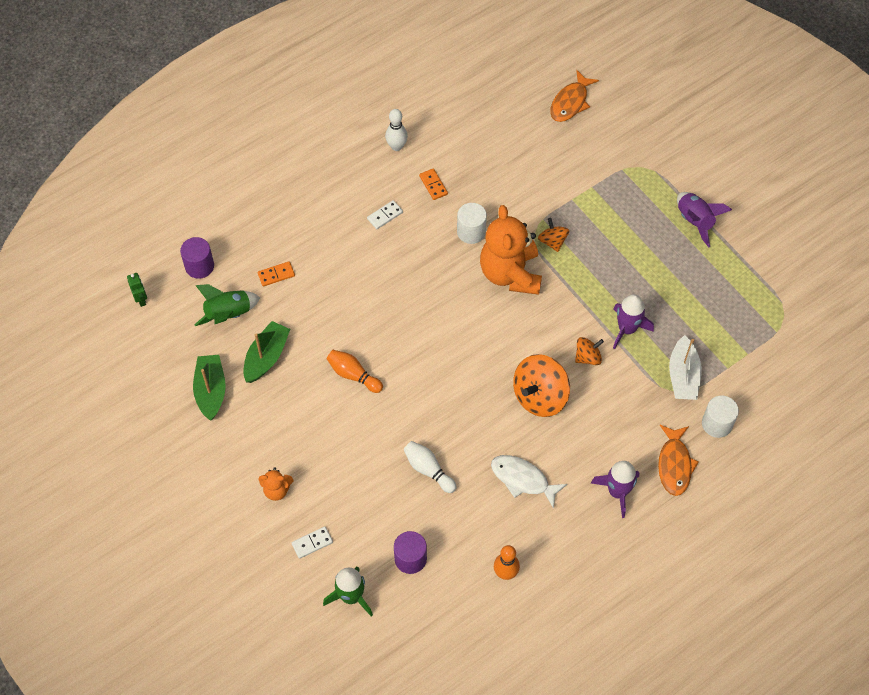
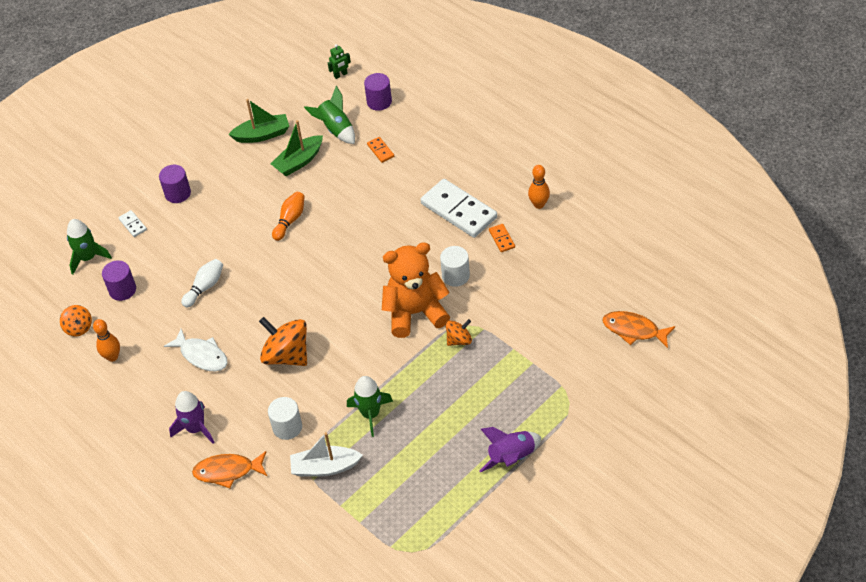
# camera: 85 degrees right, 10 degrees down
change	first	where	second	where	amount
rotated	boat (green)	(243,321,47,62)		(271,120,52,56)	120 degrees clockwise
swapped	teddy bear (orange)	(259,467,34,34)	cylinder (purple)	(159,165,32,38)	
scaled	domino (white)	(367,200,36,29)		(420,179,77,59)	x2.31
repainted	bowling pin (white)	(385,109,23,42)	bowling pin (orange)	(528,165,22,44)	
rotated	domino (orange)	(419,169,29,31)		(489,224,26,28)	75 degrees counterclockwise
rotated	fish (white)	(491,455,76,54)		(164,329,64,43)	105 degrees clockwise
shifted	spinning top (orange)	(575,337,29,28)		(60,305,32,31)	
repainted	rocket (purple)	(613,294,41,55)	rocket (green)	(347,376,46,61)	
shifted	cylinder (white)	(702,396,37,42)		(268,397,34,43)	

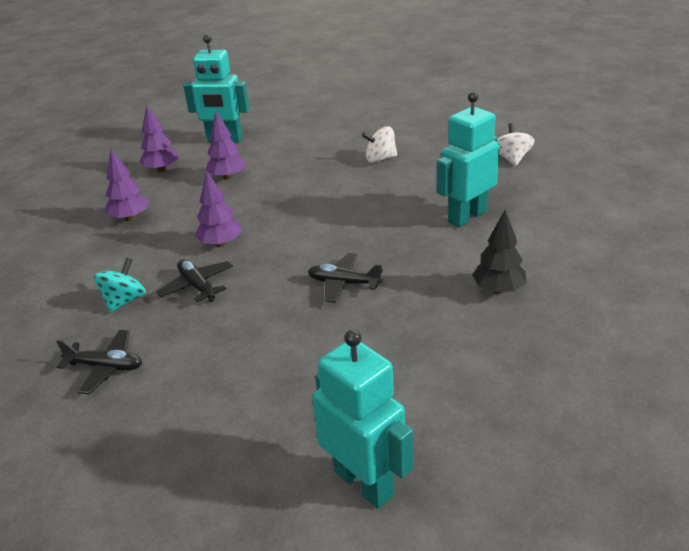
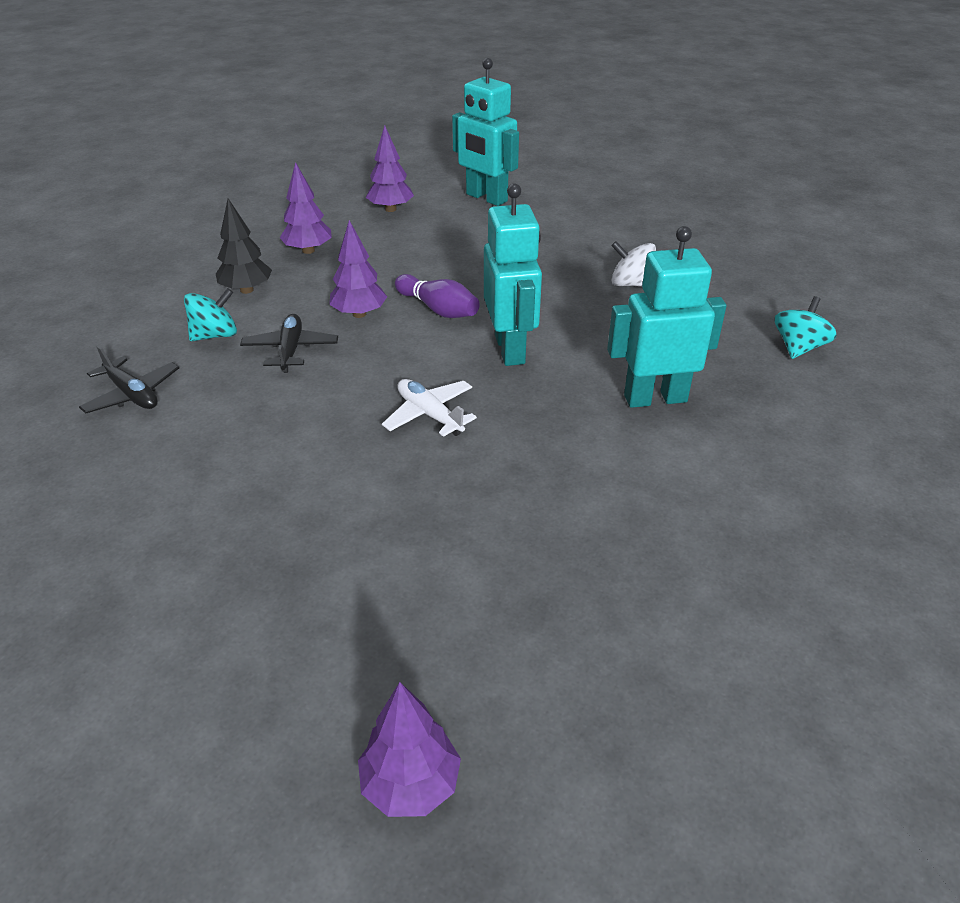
# camera: 30 degrees right, 5 degrees up
change	first	where	second	where	amount
shifted	tree (purple)	(206,111,40,69)		(358,682,103,135)	
repainted	plane (black)	(308,253,75,50)	plane (white)	(382,379,95,58)	
shifted	robot (turquoise)	(312,329,101,180)		(484,183,58,183)	
shifted	tree (black)	(472,210,54,84)		(216,198,56,96)	
repainted	spinning top (white)	(497,123,38,43)	spinning top (turquoise)	(774,296,63,63)	
new			bowling pin (purple)	(395,274,85,44)	

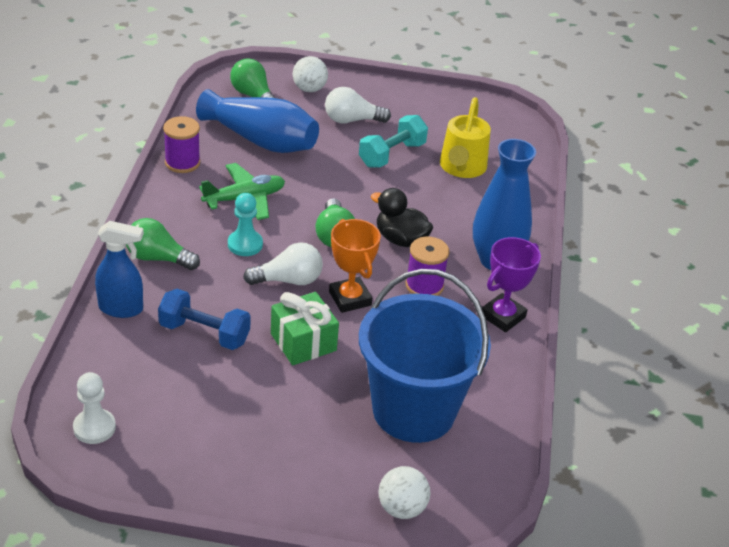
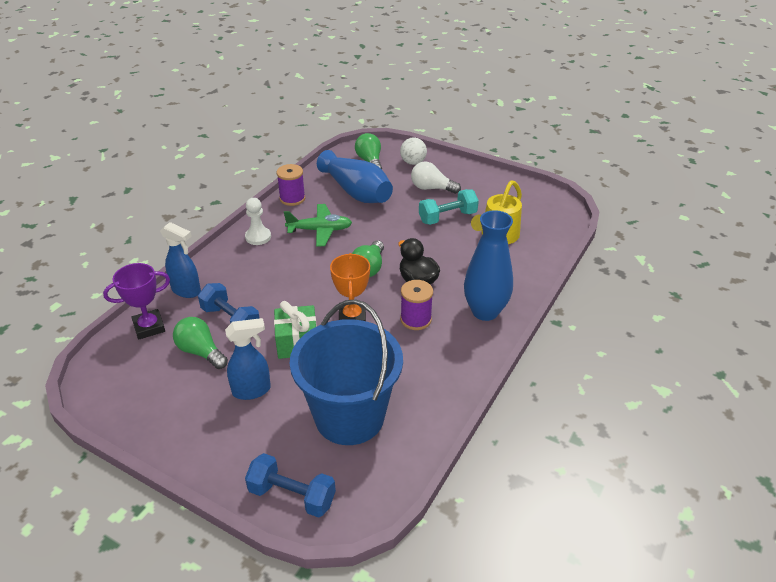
# camera: 25 degrees right, 0 degrees up
change	first	where	second	where	amount
shifted	pawn (white)	(73,372,43,72)		(245,198,26,47)	
shifted	light bulb (green)	(126,218,74,52)		(173,317,55,52)	
gone	pawn (turquoise)	(228,193,35,63)			
gone	light bulb (white)	(243,242,80,43)			
swapped	ball (white)	(378,466,52,53)	dumbbell (blue)	(245,453,91,65)	
shifted	trophy (purple)	(482,237,59,95)		(103,263,67,77)	
new			spray bottle (blue)	(225,318,46,82)	

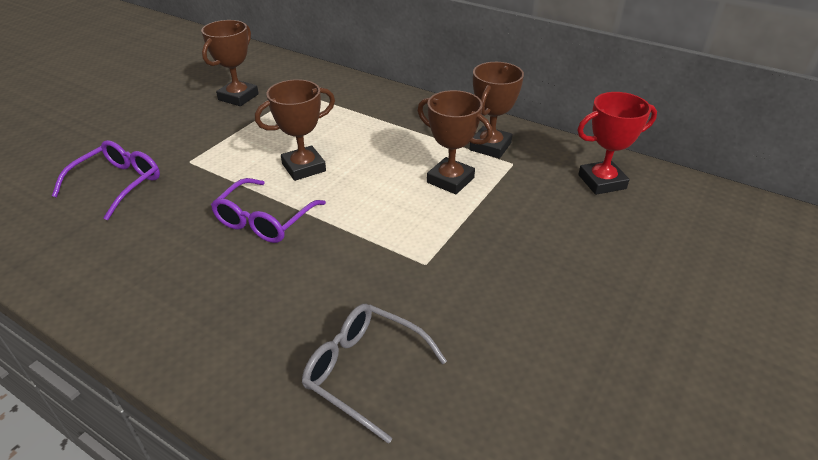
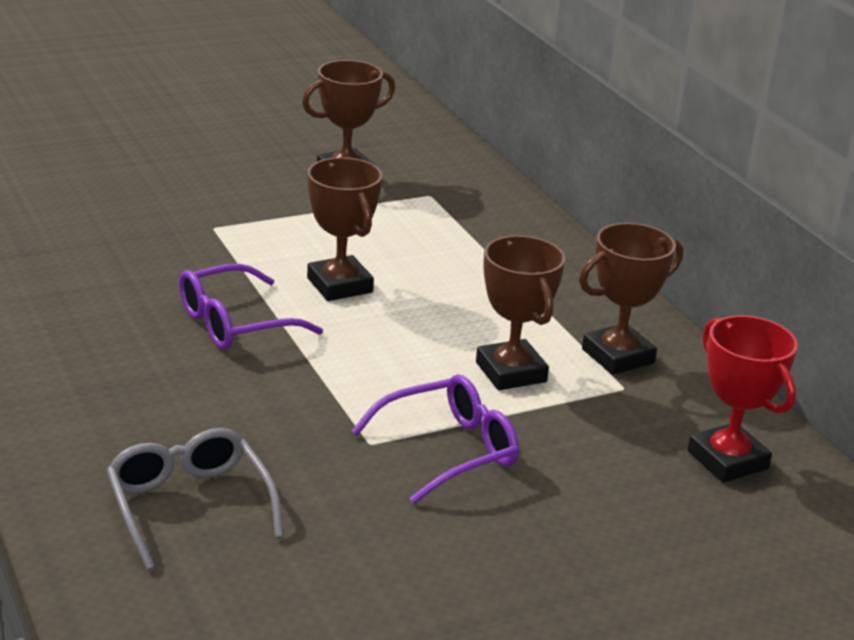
# camera: 30 degrees right, 10 degrees down
change	first	where	second	where	amount
shifted	glasses (purple)	(52,140,108,80)		(352,375,167,129)	
rotated	trophy (brown)	(255,79,80,102)		(307,157,76,144)	60 degrees clockwise
rotated	trophy (red)	(577,92,80,103)		(687,315,111,168)	45 degrees clockwise

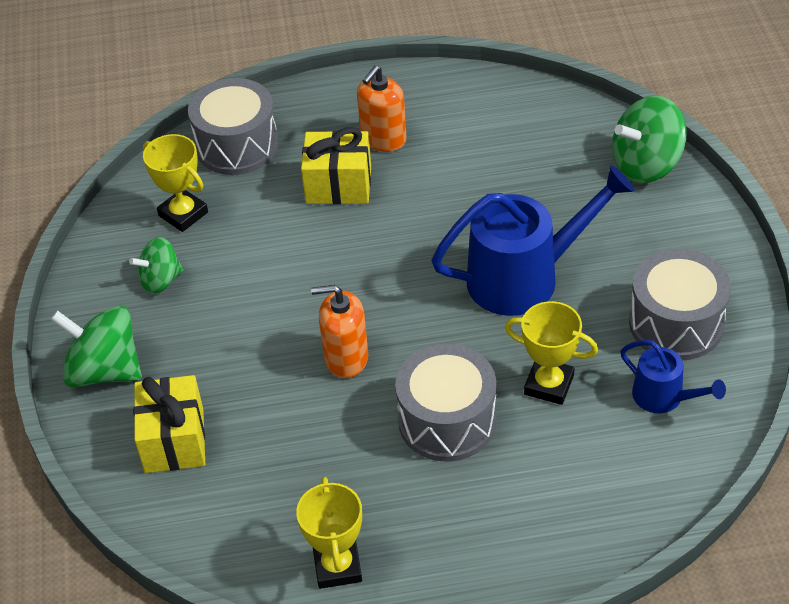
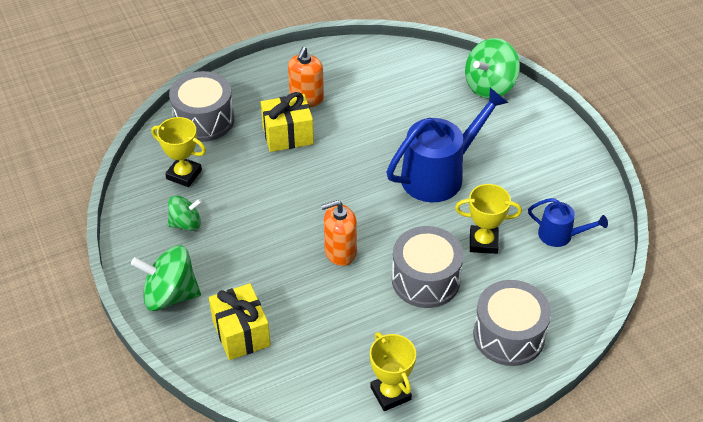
# camera: 20 degrees left, 0 degrees up
change	first	where	second	where	amount
rotated	spinning top (green)	(129,237,55,57)		(168,195,34,36)	150 degrees counterclockwise
shifted	drum (grey)	(629,249,102,111)		(473,280,78,86)	

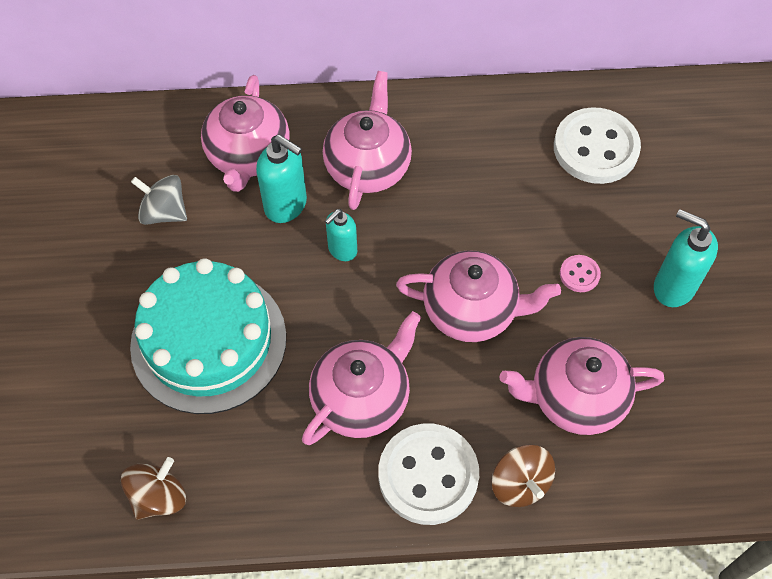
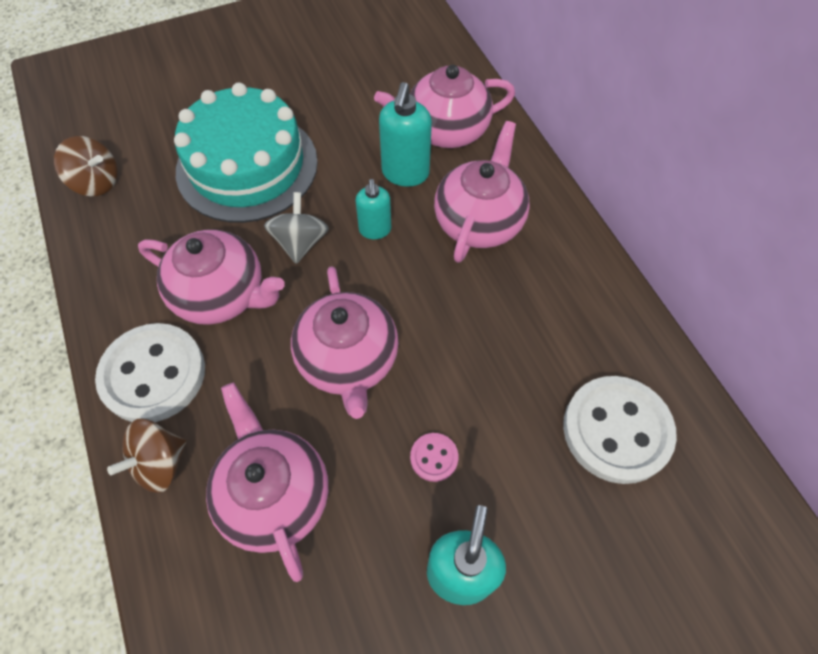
# camera: 70 degrees right, 0 degrees up
change	first	where	second	where	amount
shifted	spinning top (grey)	(131,175,56,50)		(264,192,65,72)	
rotated	teapot (pink)	(323,71,89,139)		(434,121,96,142)	60 degrees counterclockwise
rotated	soap dispenser (turquoise)	(325,209,32,52)		(355,179,36,60)	120 degrees counterclockwise

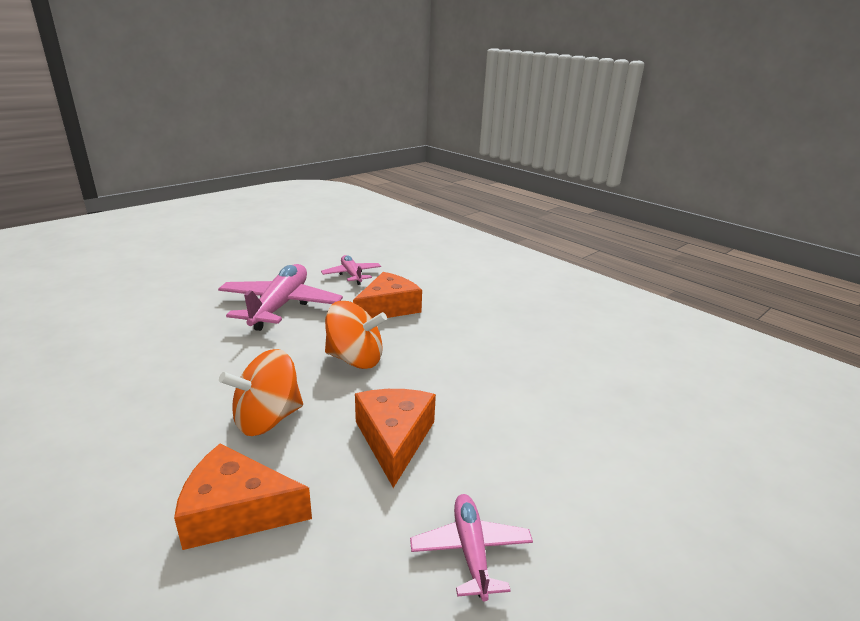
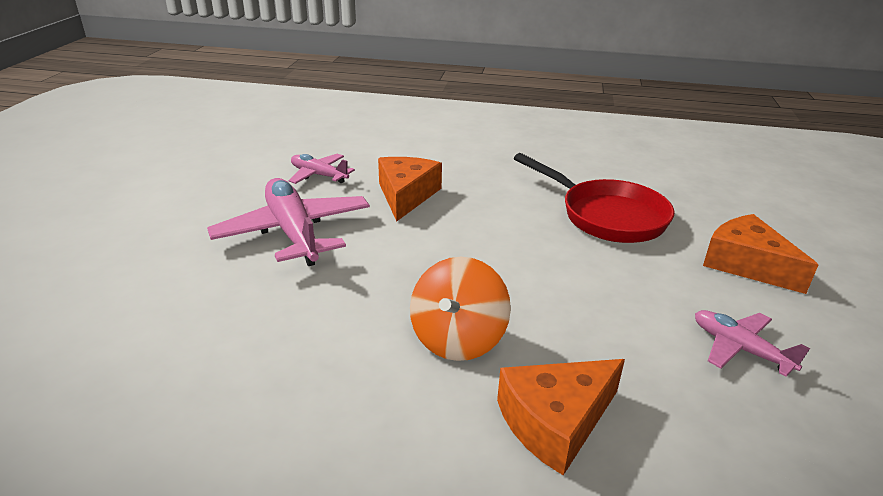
# camera: 35 degrees left, 5 degrees up
change	first	where	second	where	amount
gone	spinning top (orange)	(325,301,62,68)			
shifted	cheese (orange)	(355,389,81,99)		(703,214,115,80)	
new			pan (red)	(514,153,161,90)	

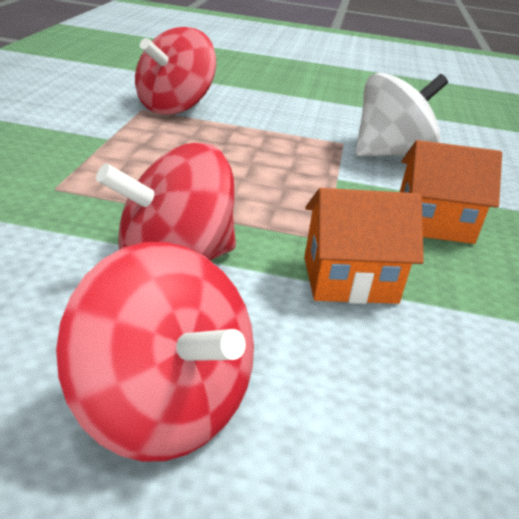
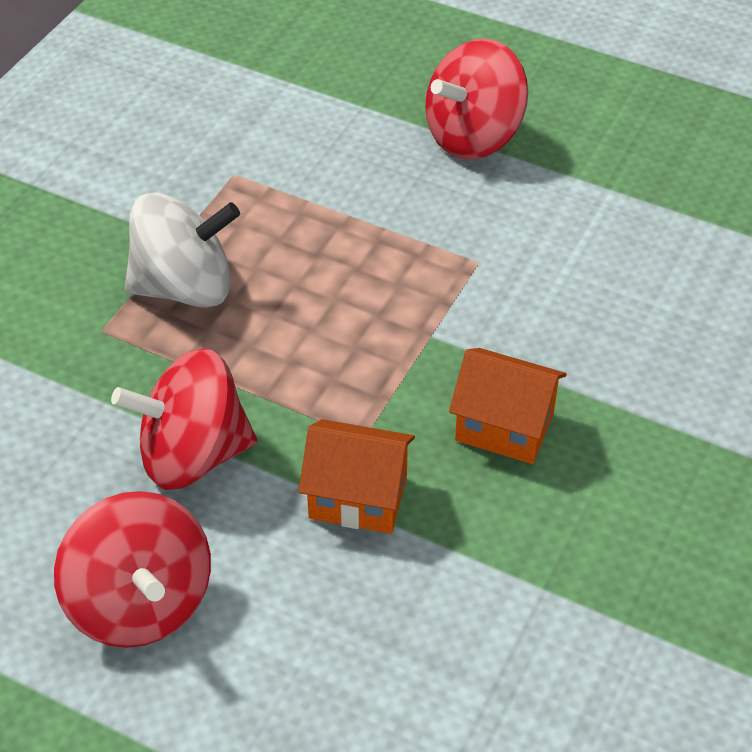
# camera: 20 degrees right, 15 degrees up
change	first	where	second	where	amount
shifted	spinning top (red)	(135,27,81,88)		(425,39,103,120)	
shifted	spinning top (white)	(355,73,93,84)		(125,193,115,114)	

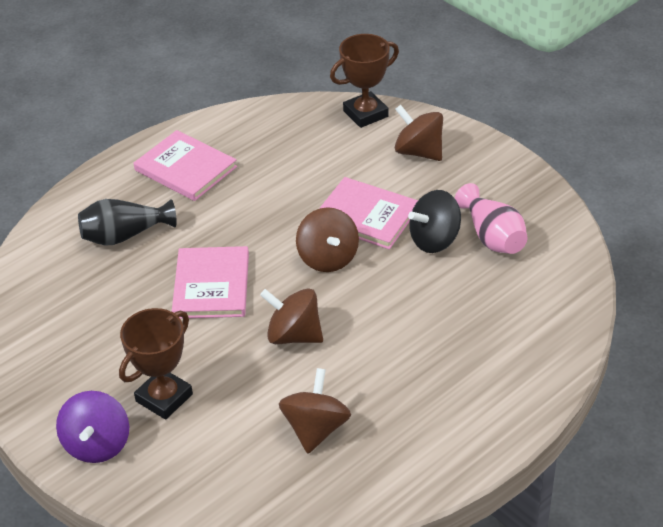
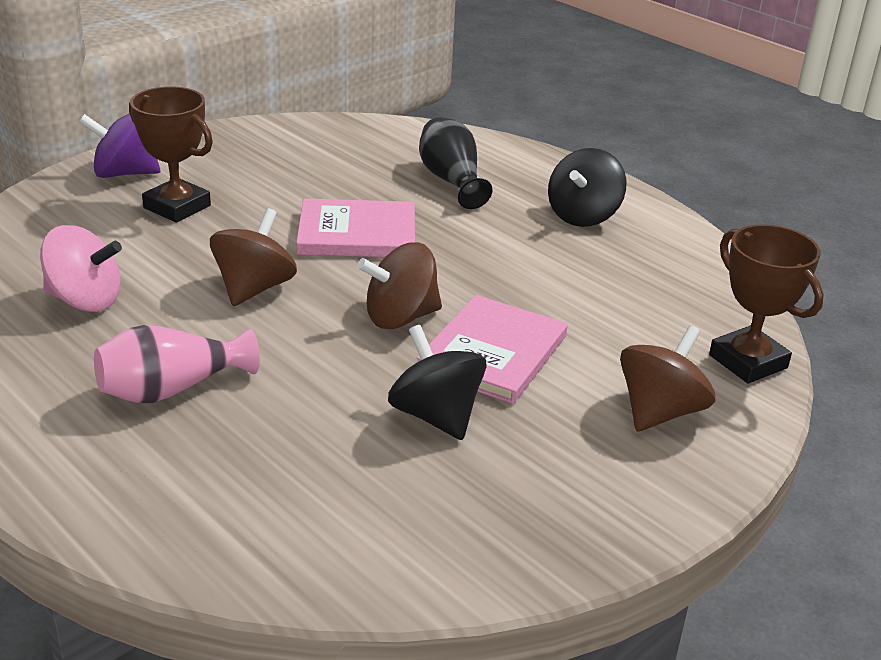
# camera: 85 degrees right, 10 degrees down
change	first	where	second	where	amount
swapped	book (pink)	(134,130,103,71)	spinning top (black)	(548,148,79,79)	
repainted	spinning top (brown)	(279,368,72,86)	spinning top (pink)	(40,225,82,87)	
shifted	vase (pink)	(455,183,72,71)		(94,325,166,78)	

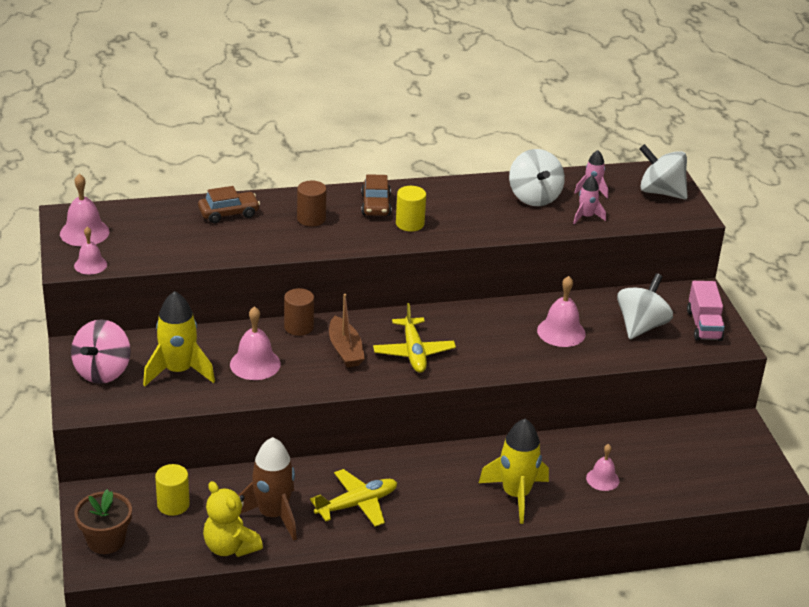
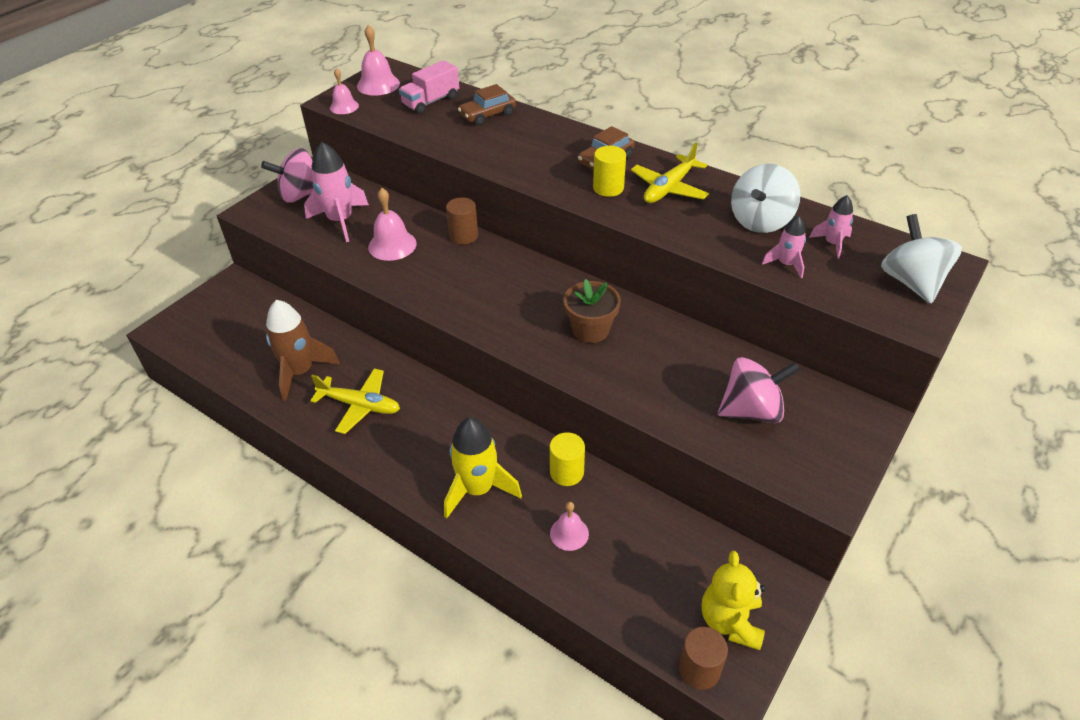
# camera: 50 degrees right, 10 degrees up
change	first	where	second	where	amount
shifted	flower pot (brown)	(74,489,58,65)		(563,279,58,64)	
repainted	rocket (yellow)	(143,291,72,95)	rocket (pink)	(304,142,65,100)	
shifted	cylinder (yellow)	(155,464,35,52)		(550,432,35,54)	
rotated	car (brown)	(198,186,62,37)		(458,84,58,42)	120 degrees clockwise
shifted	teddy bear (yellow)	(203,481,60,76)		(701,551,65,99)	
shifted	cylinder (brown)	(297,180,29,46)		(679,627,49,63)	
gone	boat (brown)	(329,294,36,73)			
shifted	plane (yellow)	(373,303,83,70)		(631,142,78,61)	
gone	bell (pink)	(537,276,49,71)			
repainted	spinning top (white)	(617,273,56,66)	spinning top (pink)	(718,357,82,66)	
shifted	truck (pink)	(687,281,38,60)		(399,60,60,54)	

